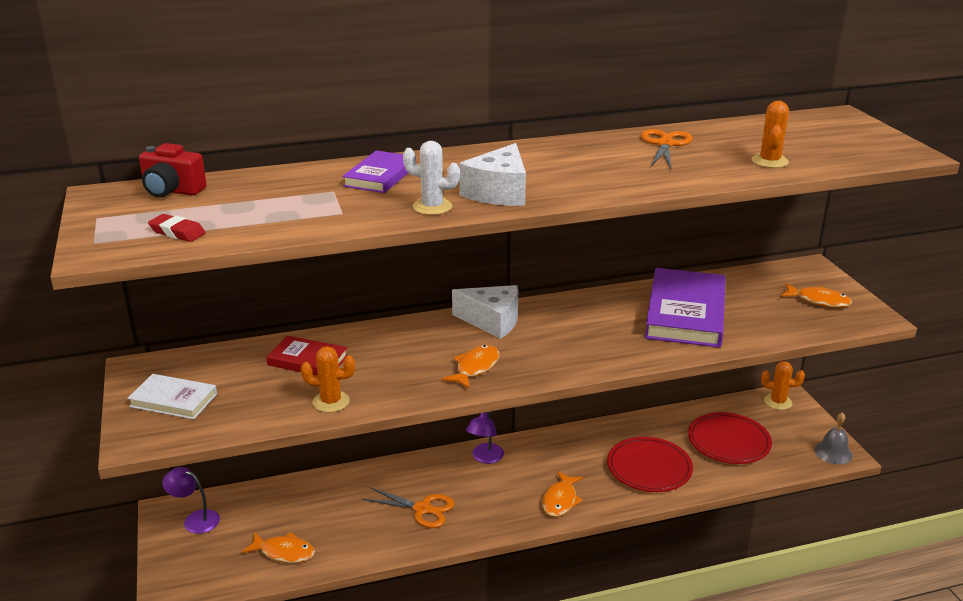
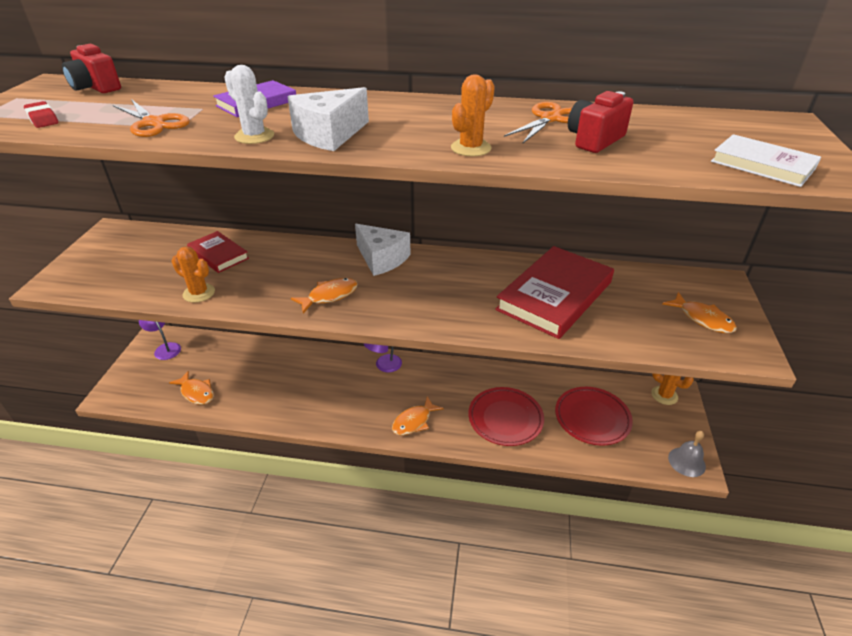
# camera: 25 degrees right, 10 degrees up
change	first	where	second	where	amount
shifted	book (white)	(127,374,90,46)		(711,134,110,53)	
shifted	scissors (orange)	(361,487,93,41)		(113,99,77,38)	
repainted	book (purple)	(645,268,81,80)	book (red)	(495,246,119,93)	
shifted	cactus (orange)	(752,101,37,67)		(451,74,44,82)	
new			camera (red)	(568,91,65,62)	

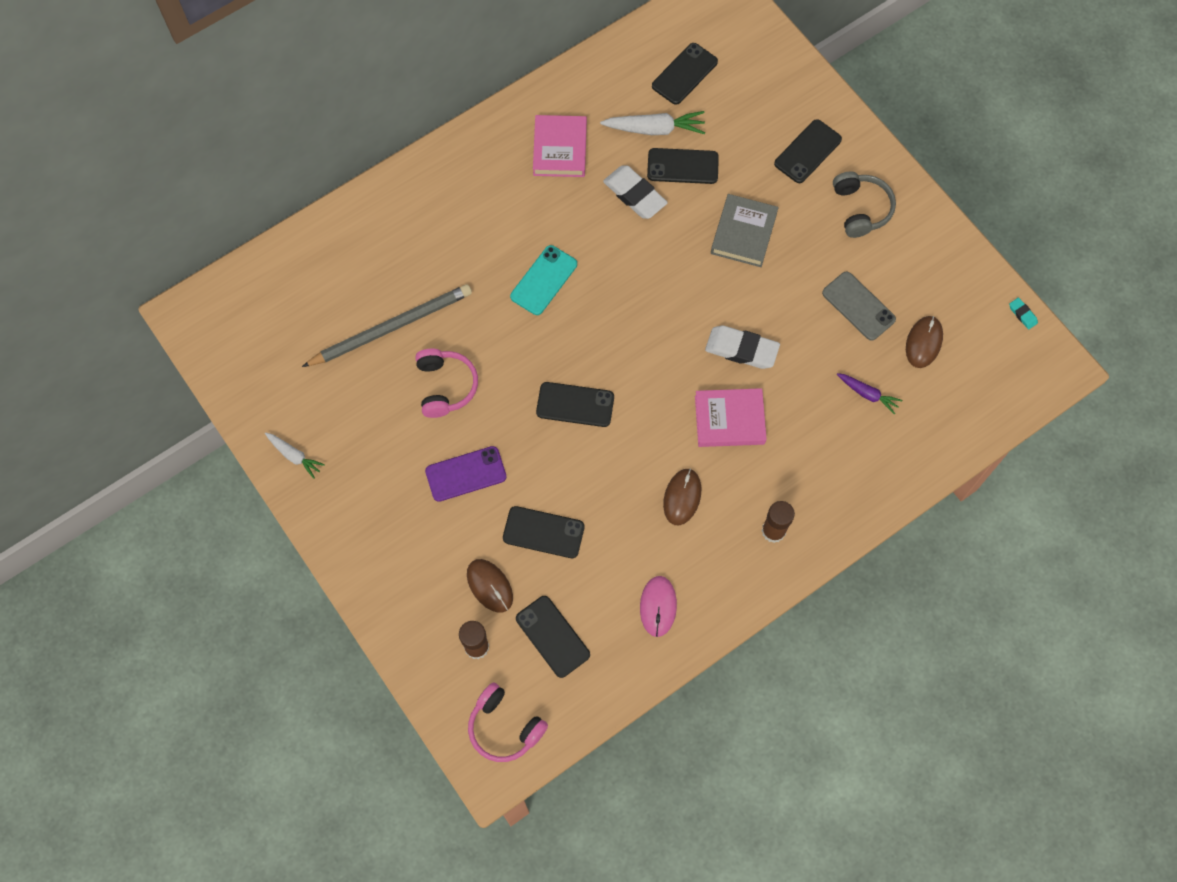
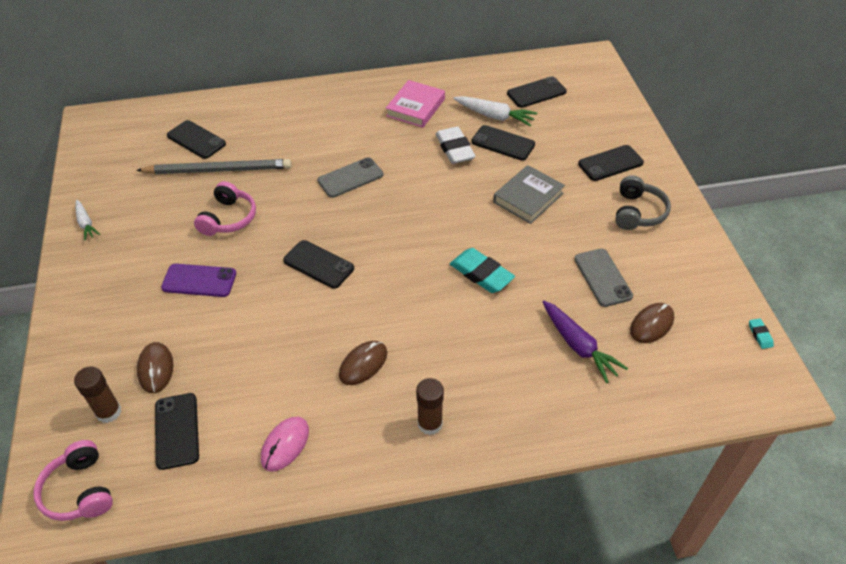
# camera: 25 degrees right, 20 degrees down
change	first	where	second	where	amount
shifted	phone (black)	(503,506,81,52)		(167,120,59,39)	
repainted	phone (turquoise)	(510,245,67,70)	phone (grey)	(318,157,65,41)	
gone	book (pink)	(695,388,72,59)			
repainted	eraser (white)	(705,325,75,44)	eraser (turquoise)	(450,248,65,45)	
scaled	carrot (purple)	(837,373,65,41)		(543,301,85,82)	x1.61

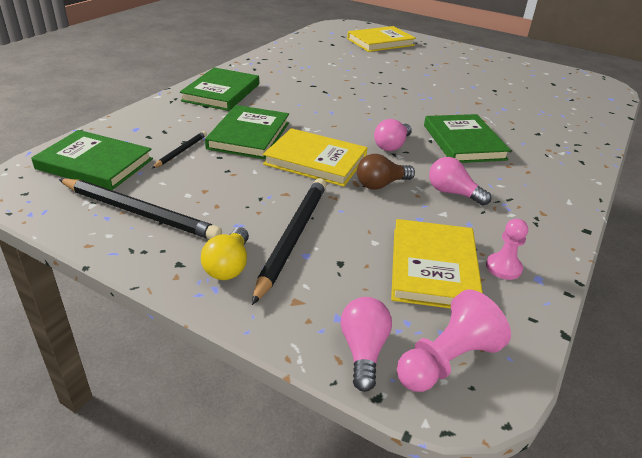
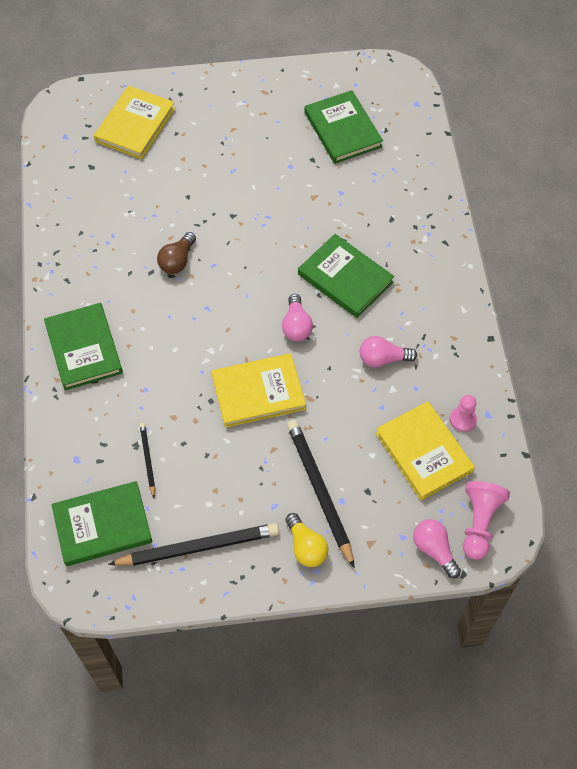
# camera: 35 degrees left, 25 degrees up
change	first	where	second	where	amount
shifted	book (green)	(205,105,84,54)		(305,90,78,74)	
shifted	light bulb (brown)	(357,154,58,36)		(157,232,39,42)	

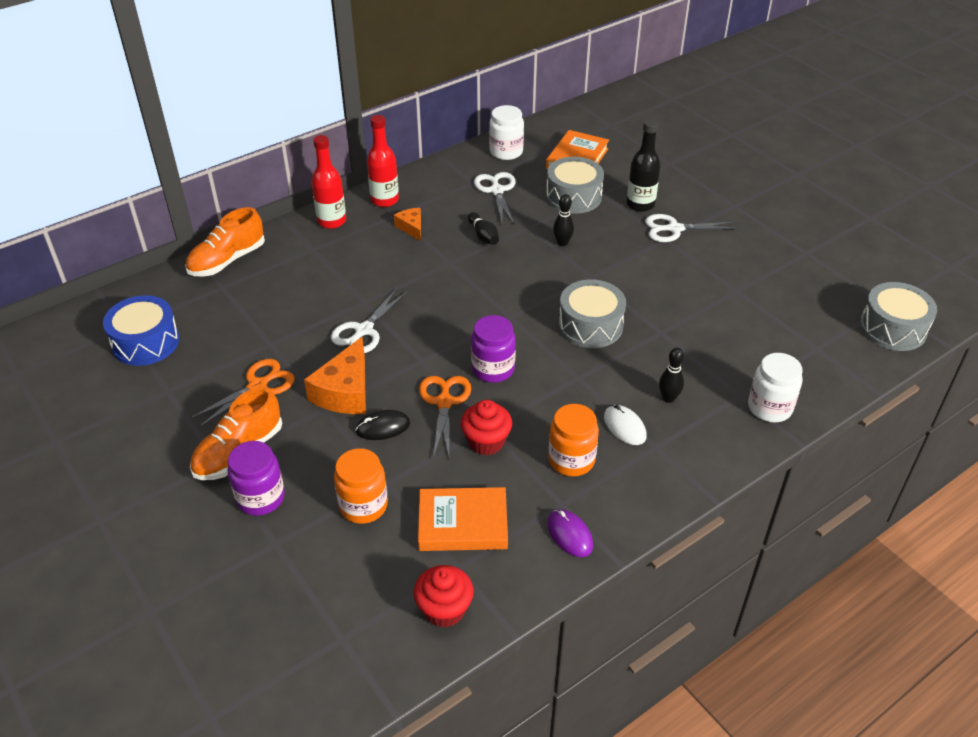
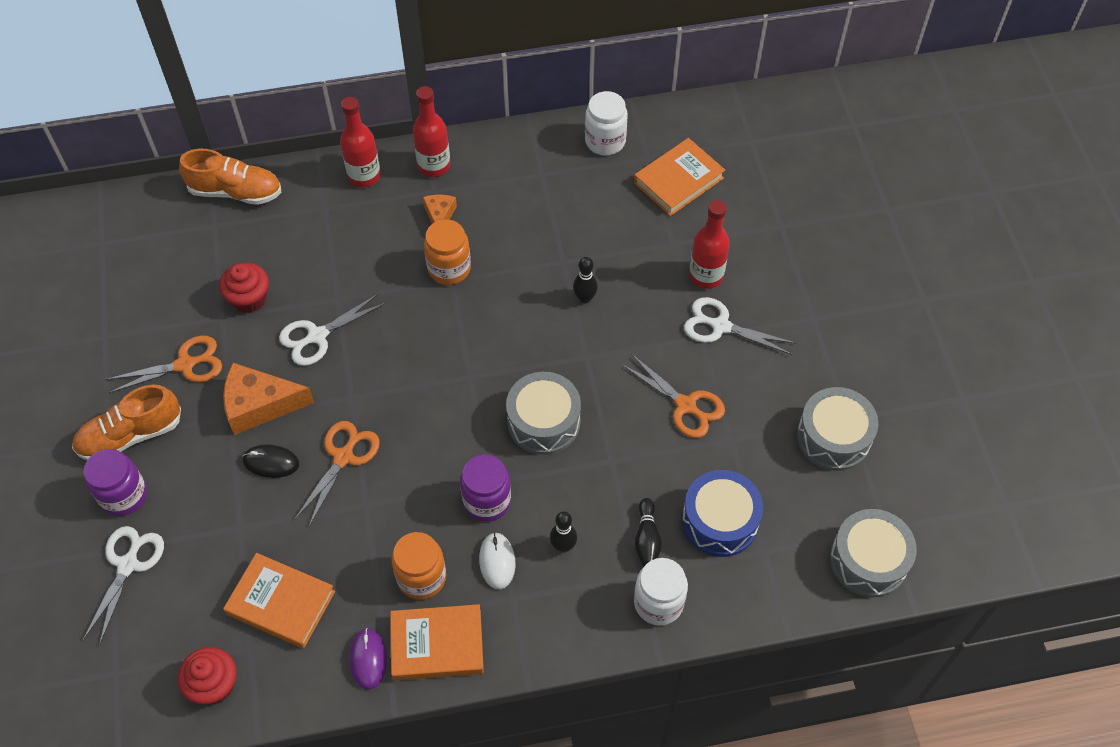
# camera: 25 degrees right, 15 degrees up
change	first	where	second	where	amount
shifted	drum (blue)	(103,295,76,71)		(682,470,81,87)	
rotated	shoe (orange)	(185,207,80,70)		(179,149,102,56)	150 degrees counterclockwise
rotated	cheese (orange)	(304,337,62,77)		(223,363,91,72)	45 degrees clockwise
shifted	jar (orange)	(334,448,54,76)		(424,219,47,66)	
shifted	cupcake (red)	(461,400,51,55)		(219,263,50,50)	
shifted	bowling pin (black)	(468,212,31,33)		(635,498,27,68)	
shifted	jar (purple)	(471,315,45,68)		(460,454,51,68)	
shifted	scissors (white)	(474,172,41,52)		(83,526,81,119)	
shifted	drum (grey)	(546,157,58,57)		(797,387,82,84)	
repainted	bottle (black)	(627,119,33,93)	bottle (red)	(689,200,41,89)	
new			book (orange)	(390,604,94,76)	
new			scissors (orange)	(621,354,104,84)	

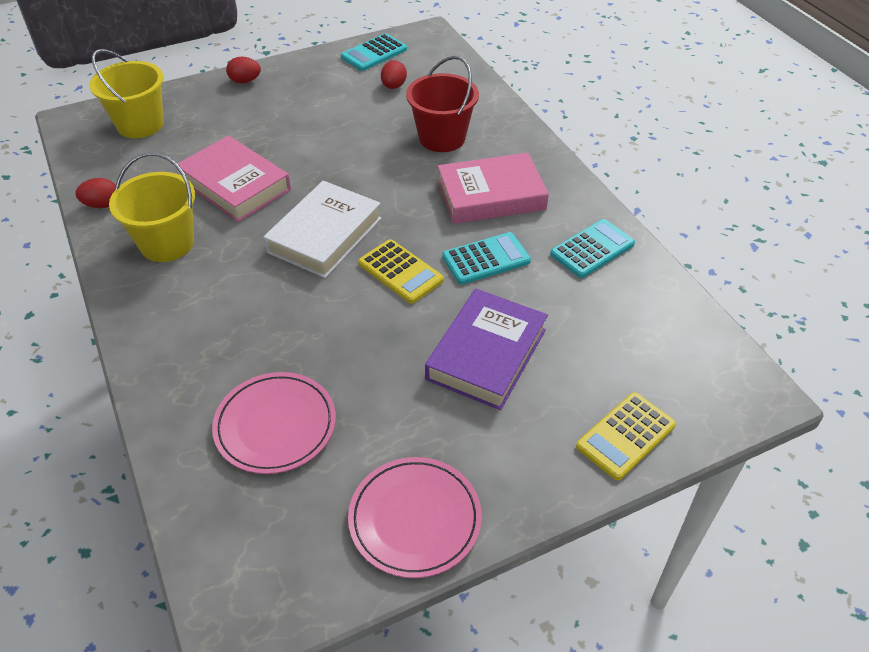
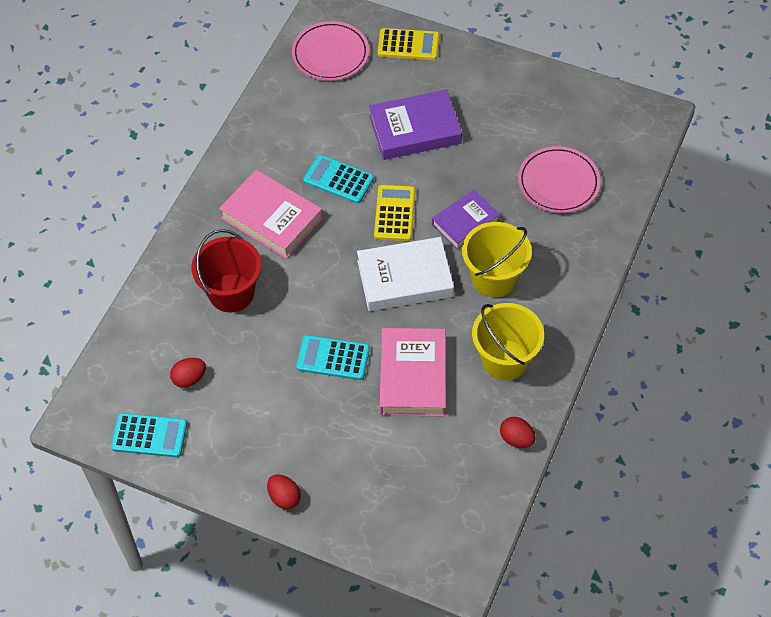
# camera: 130 degrees left, 10 degrees up
change	first	where	second	where	amount
shifted	bucket (yellow)	(90,49,74,89)		(462,222,70,75)	
shifted	plate (pink)	(348,457,134,121)		(292,21,77,60)	
shifted	calculator (turquoise)	(550,219,85,59)		(296,335,74,45)	
new			book (purple)	(432,190,68,60)	

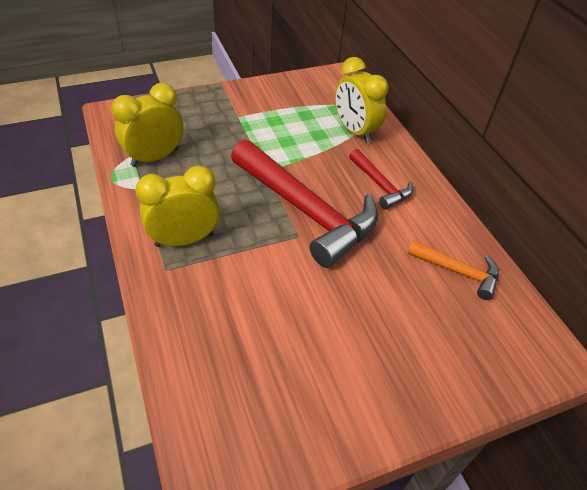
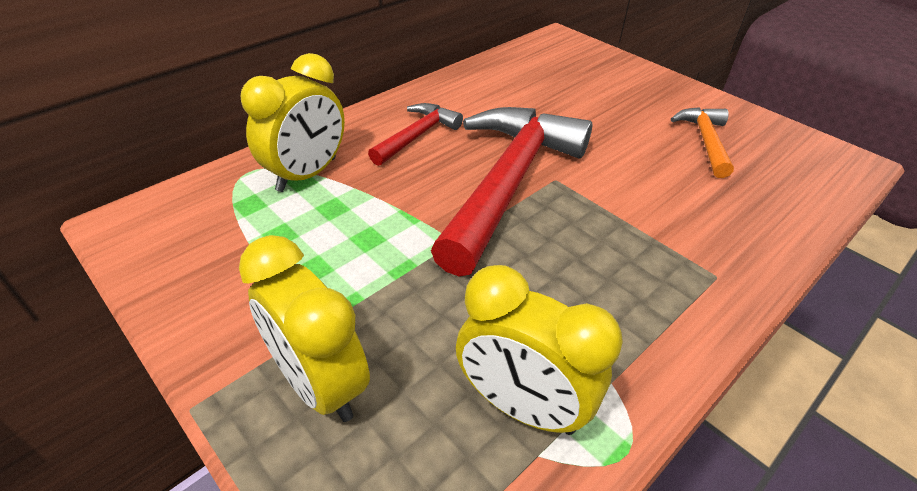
# camera: 110 degrees left, 5 degrees down
change	first	where	second	where	amount
shifted	clock (yellow)	(135,166,85,81)		(239,235,131,187)	
shifted	hammer (orange)	(408,240,91,60)		(671,107,63,71)	

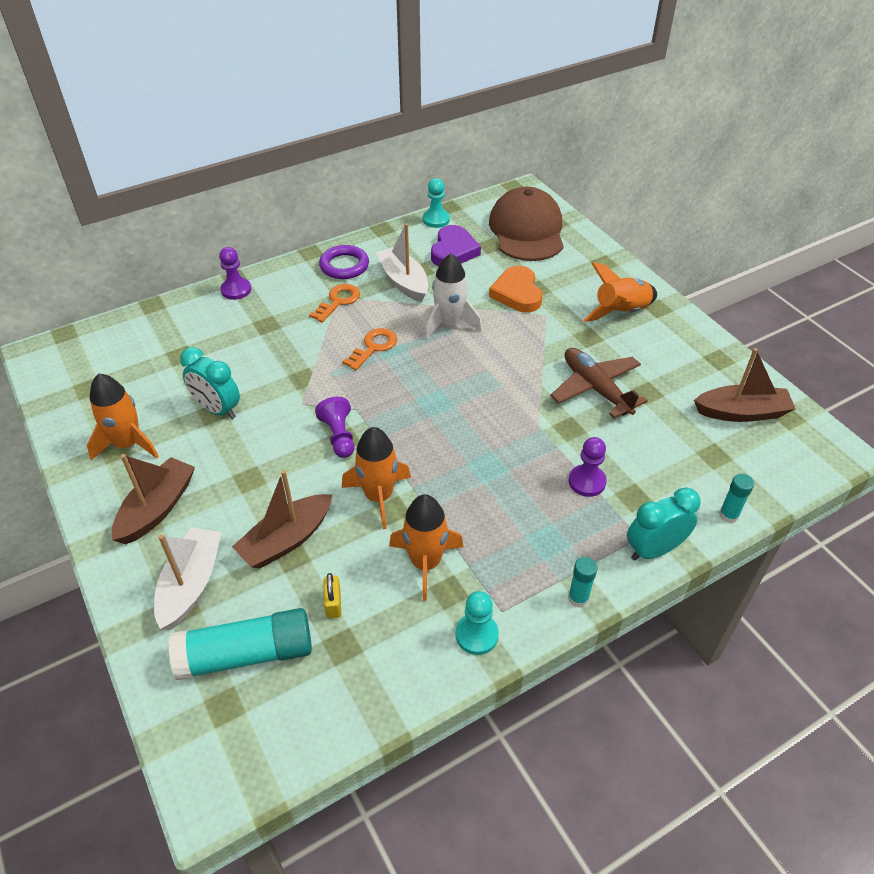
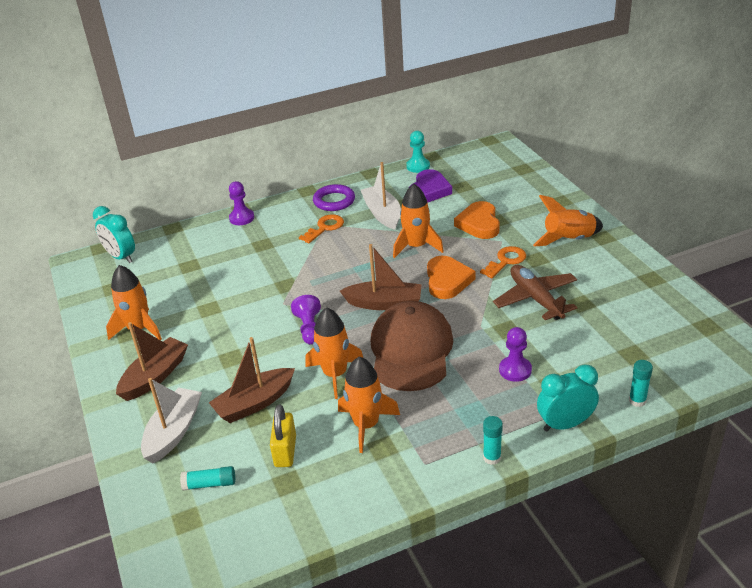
# camera: 10 degrees right, 10 degrees down
change	first	where	second	where	amount
scaled	glue stick (turquoise)	(168,608,144,72)		(180,466,55,25)	x0.48
shifted	clock (turquoise)	(180,347,60,72)		(93,206,42,57)	
scaled	padlock (yellow)	(323,573,18,45)		(270,404,26,63)	x1.56
shifted	key (orange)	(342,328,55,42)		(480,246,46,32)	
repainted	rocket (white)	(424,254,58,85)	rocket (orange)	(393,184,51,74)	
gone	pawn (turquoise)	(456,591,43,64)			
shifted	cap (brown)	(489,187,75,74)		(371,301,82,90)	
shifted	boat (brown)	(694,348,102,74)		(340,244,82,66)	
new			heart (orange)	(427,256,48,43)	

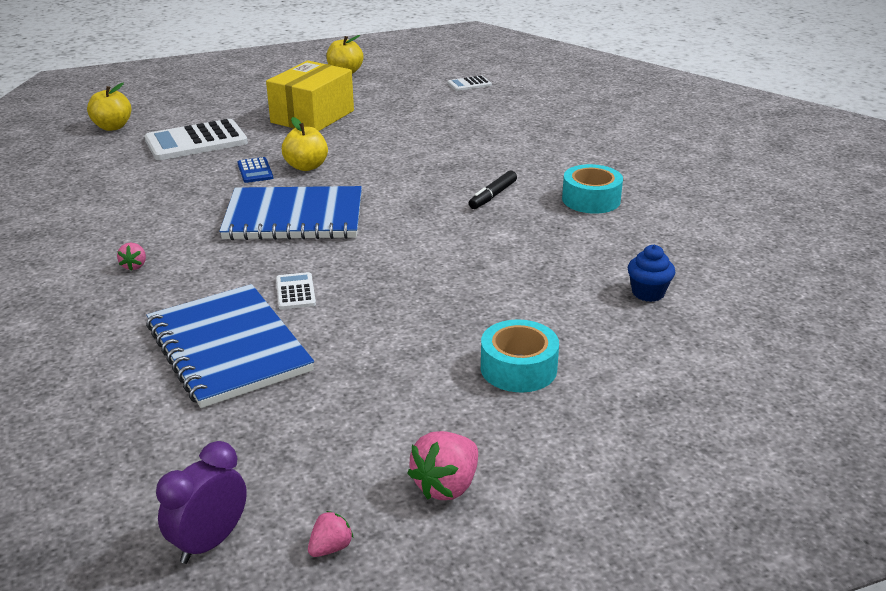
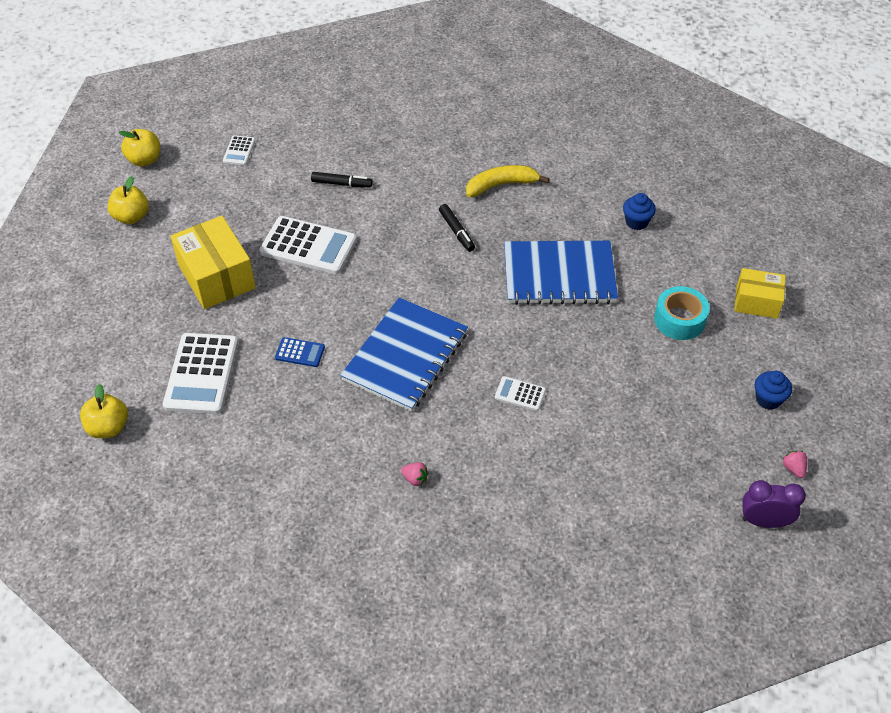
# camera: 60 degrees left, 20 degrees up
change	first	where	second	where	amount
shifted	notebook (blue)	(146,284,168,124)		(504,241,114,64)	
rotated	clock (purple)	(156,441,91,123)		(742,480,64,48)	120 degrees clockwise
shifted	apple (yellow)	(282,117,46,54)		(119,129,41,37)	
swapped	strawberry (pink)	(407,431,71,69)	cupcake (blue)	(755,371,37,39)	
swapped	tape (turquoise)	(562,164,61,49)	banana (yellow)	(466,165,83,32)	
new			calculator (white)	(259,216,98,58)	
new			marker (black)	(311,172,62,15)	
new			box (yellow)	(734,268,51,51)	

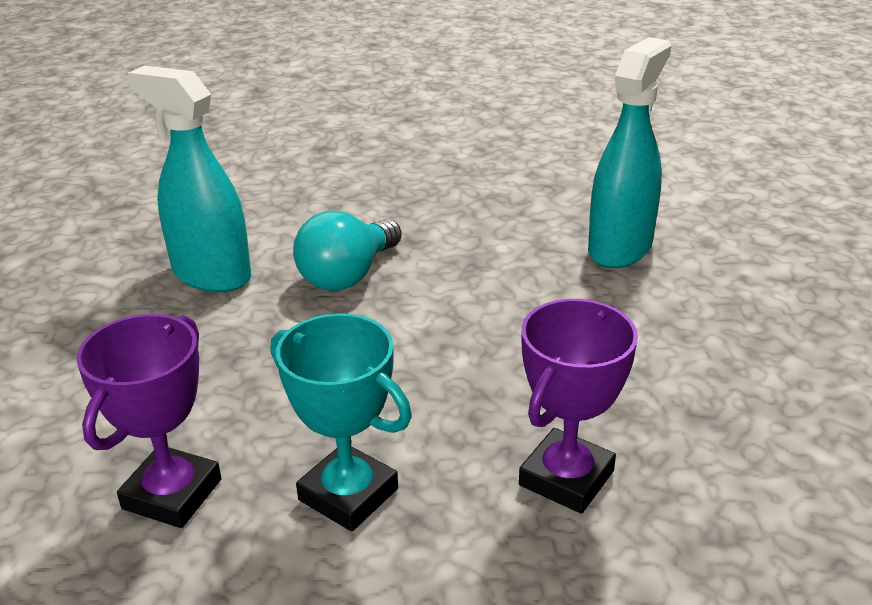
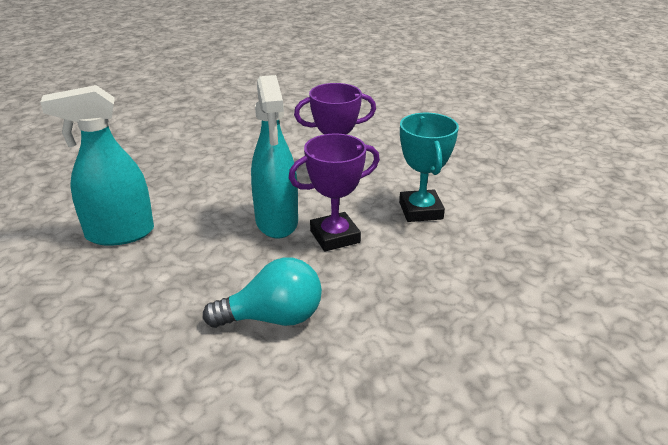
# camera: 135 degrees left, 0 degrees up
change	first	where	second	where	amount
shifted	trophy (purple)	(76,314,145,214)		(289,134,91,118)	
shifted	spray bottle (turquoise)	(128,66,123,226)		(251,75,47,164)	

